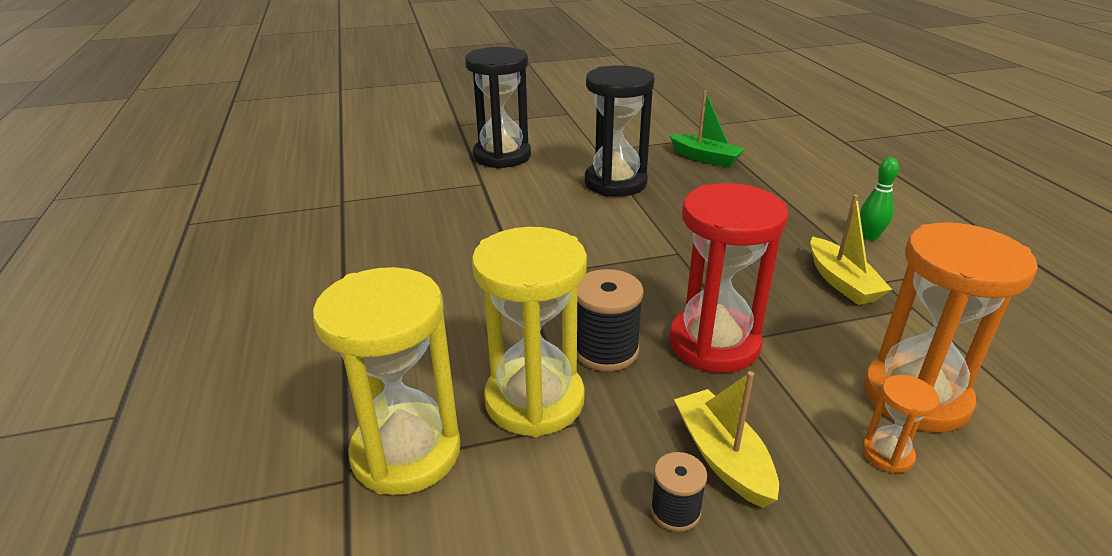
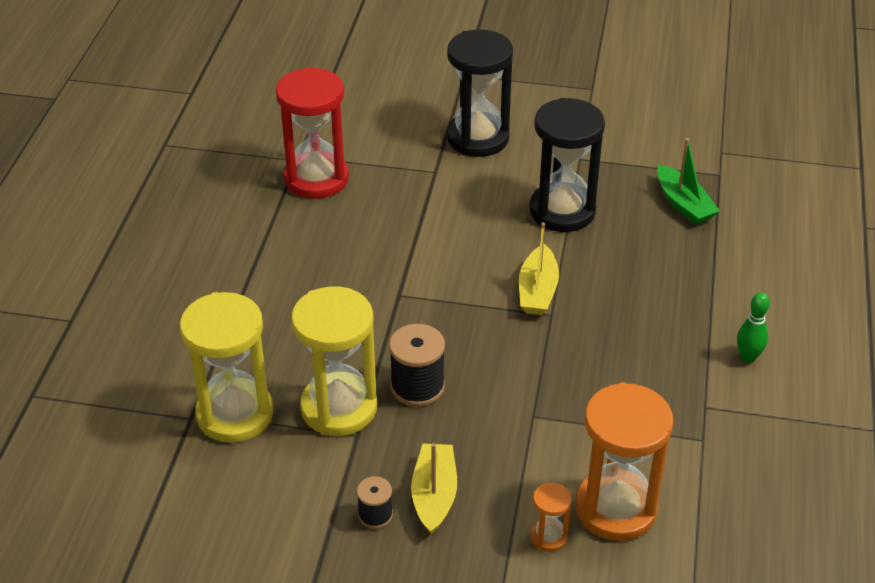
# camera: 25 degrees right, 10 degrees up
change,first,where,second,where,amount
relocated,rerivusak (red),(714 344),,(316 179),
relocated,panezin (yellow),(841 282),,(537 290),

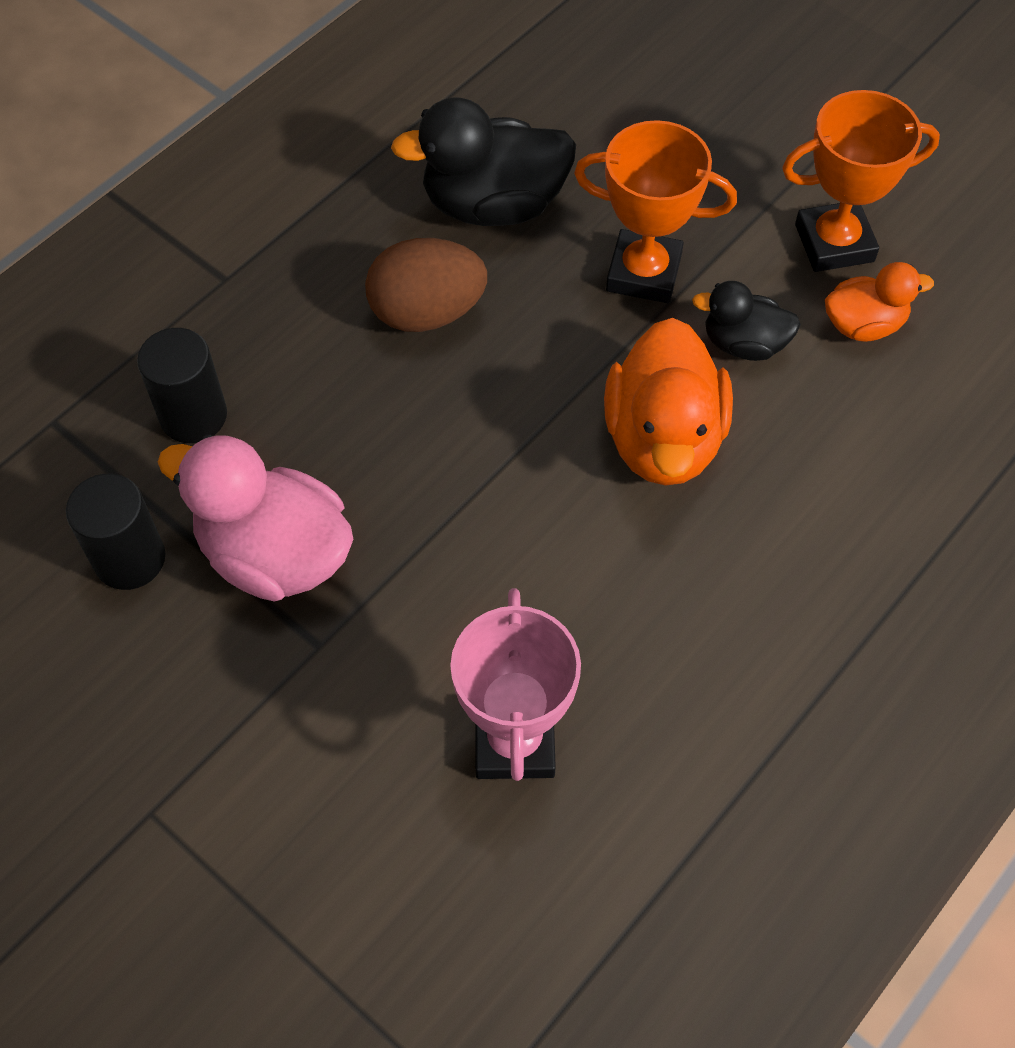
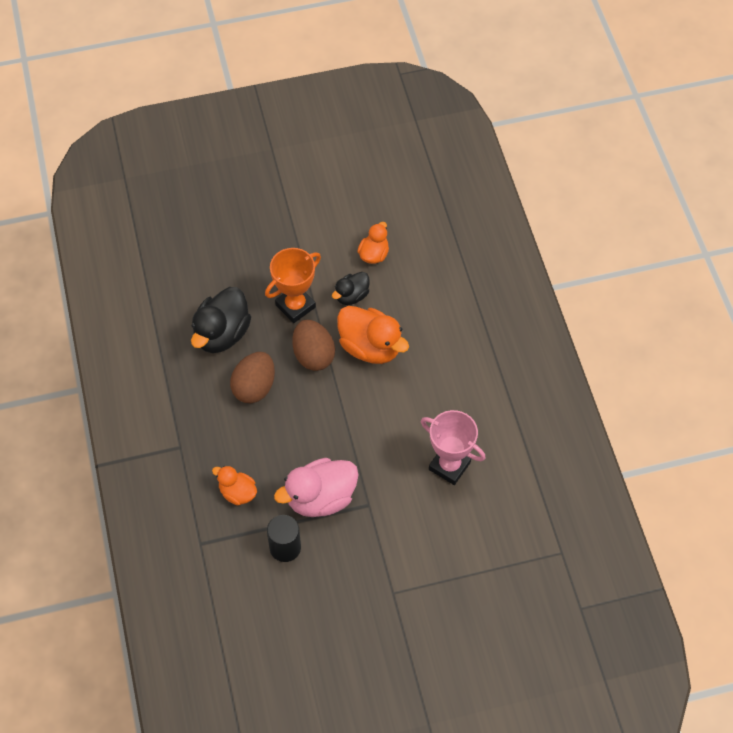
# camera: 55 degrees left, 0 degrees up
change,first,where,second,where,amount
exchanged,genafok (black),(193 416),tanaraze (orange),(237 493),
missing,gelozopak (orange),(834 243),,,
appeared,,,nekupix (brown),(313 355),

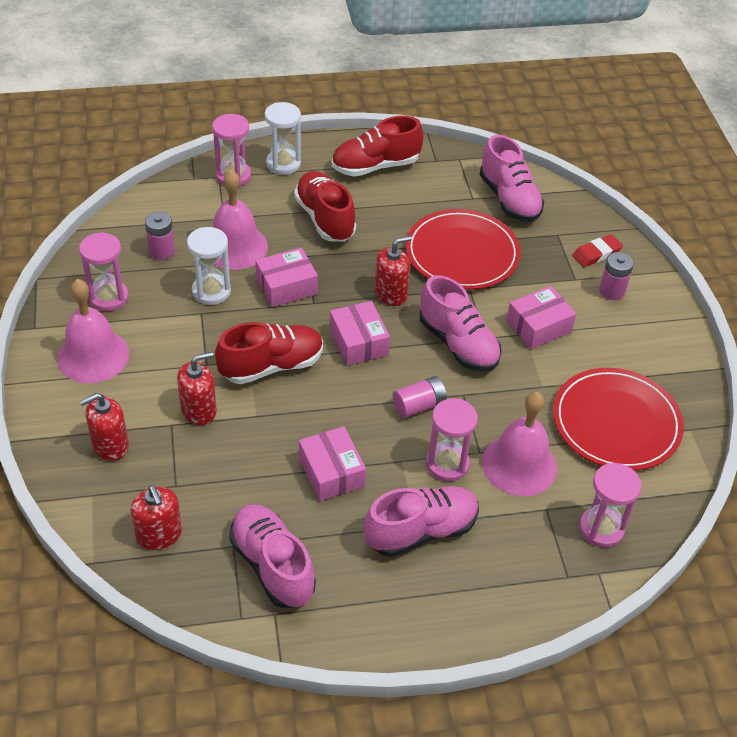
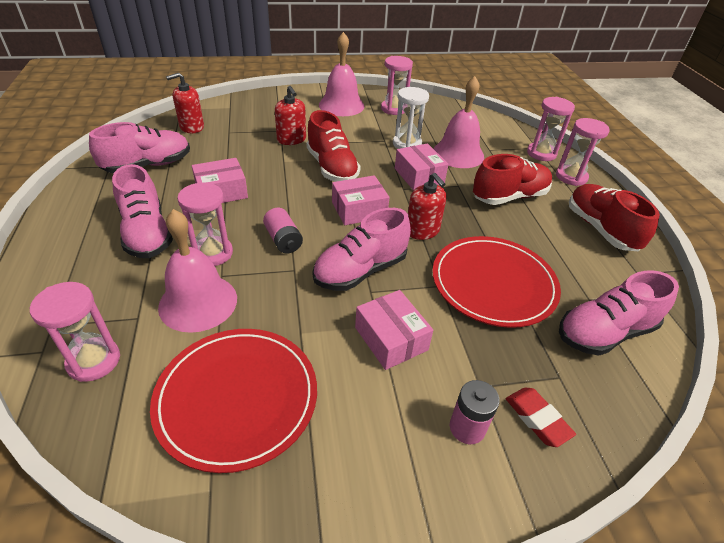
# camera: 90 degrees right, 5 degrees down
change,first,where,second,where,amount
missing,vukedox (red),(110 445),,,
missing,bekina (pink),(162 251),,,
colour,rerivusak (white),(283 164),rerivusak (pink),(571 177),

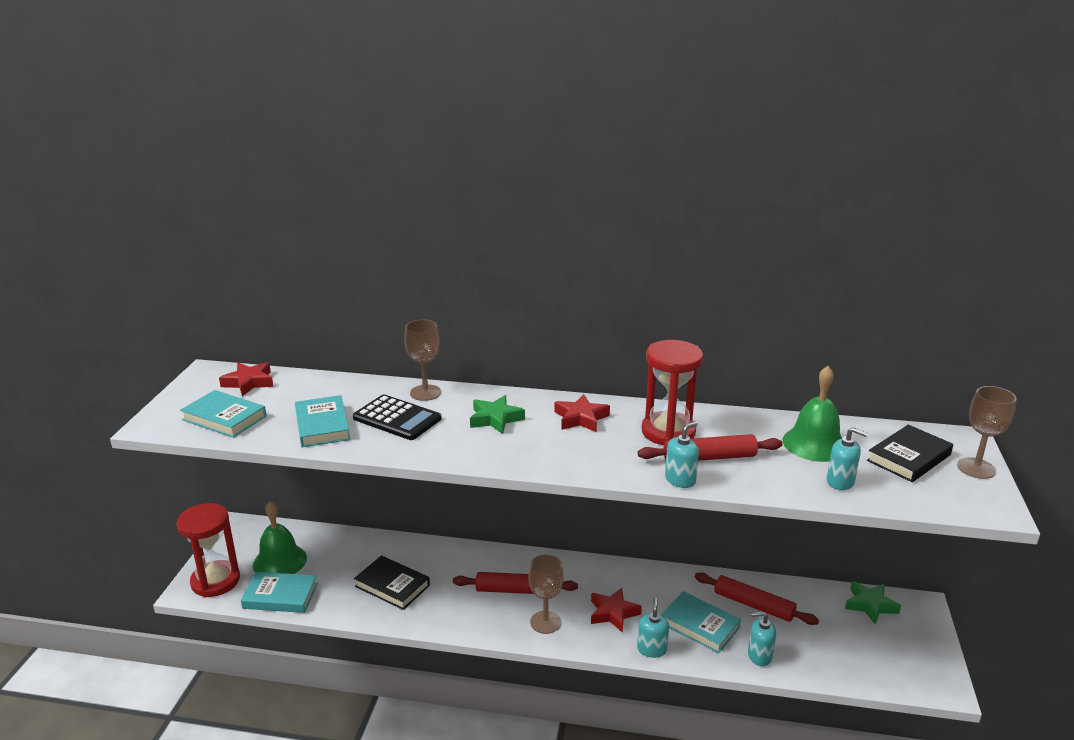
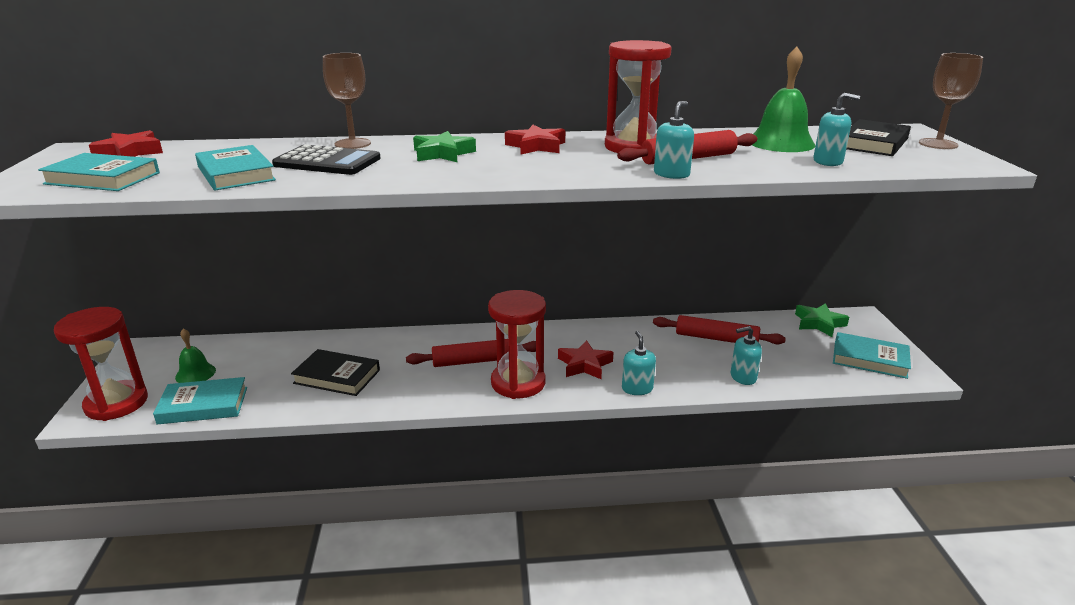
# camera: 15 degrees left, 0 degrees up
change,first,where,second,where,amount
size,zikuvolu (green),(280 561),,(195 373),x0.61
exchanged,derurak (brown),(545 622),rerivusak (red),(518 383),
relocated,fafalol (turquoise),(700 625),,(869 359),

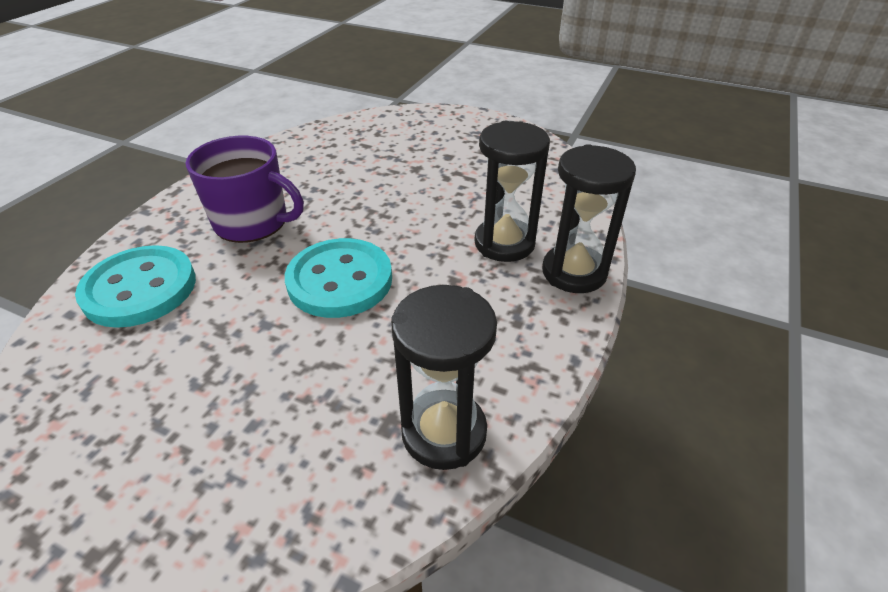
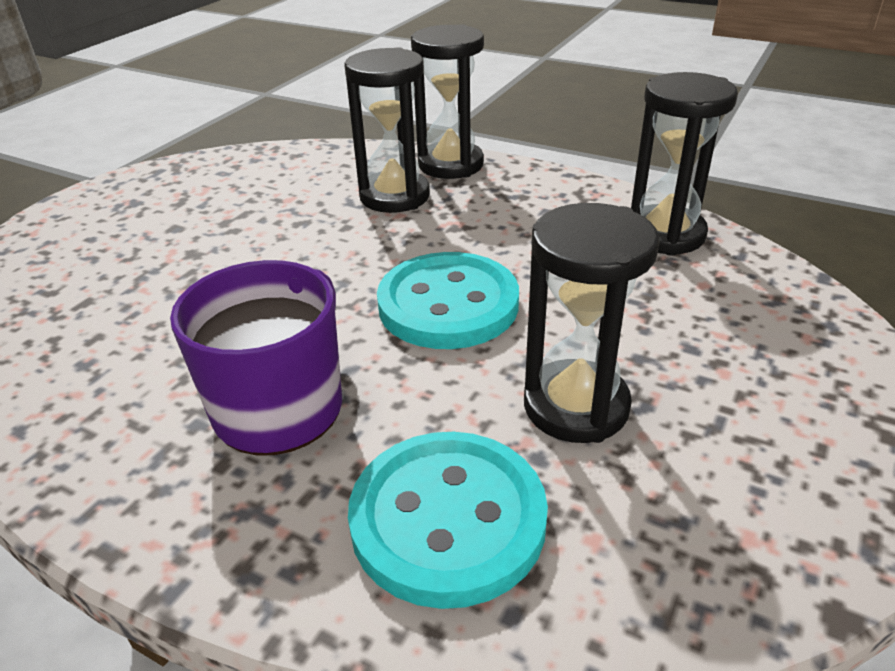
# camera: 85 degrees left, 5 degrees down
change,first,where,second,where,amount
appeared,,,rerivusak (black),(576 406),

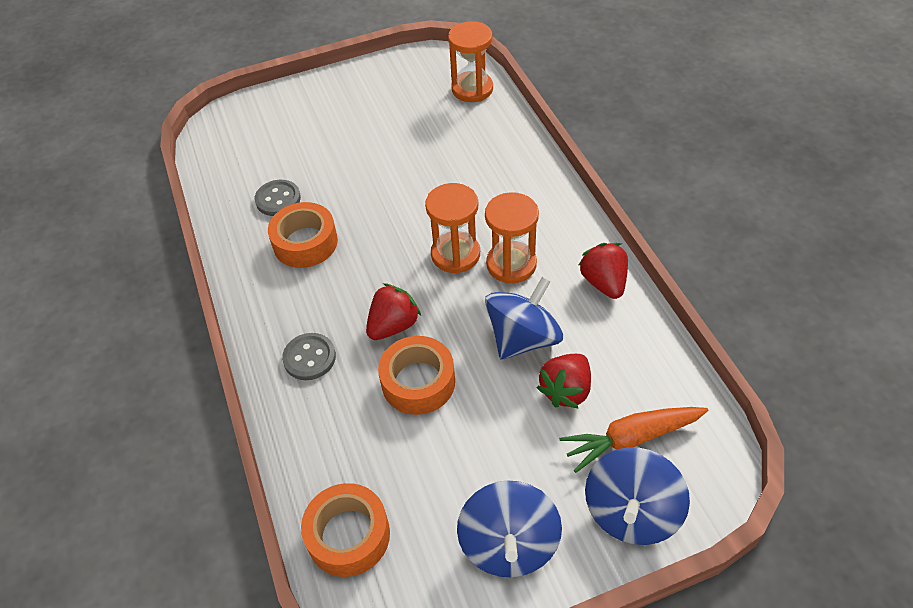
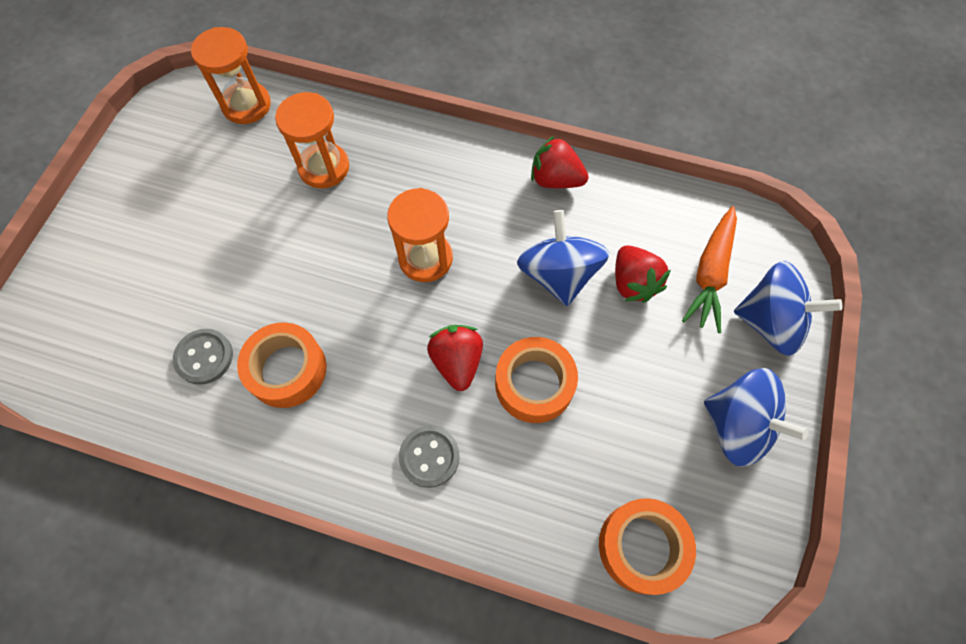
# camera: 55 degrees left, 15 degrees up
change,first,where,second,where,amount
relocated,rerivusak (orange),(511 264),,(324 167),
spun,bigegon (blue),(631 512),,(770 322),45 degrees counterclockwise

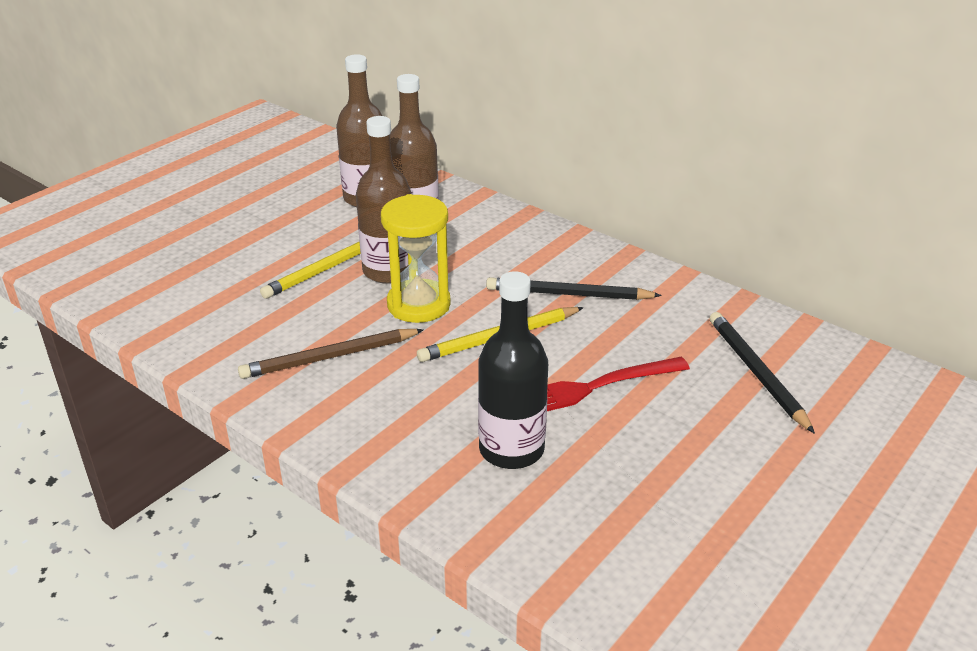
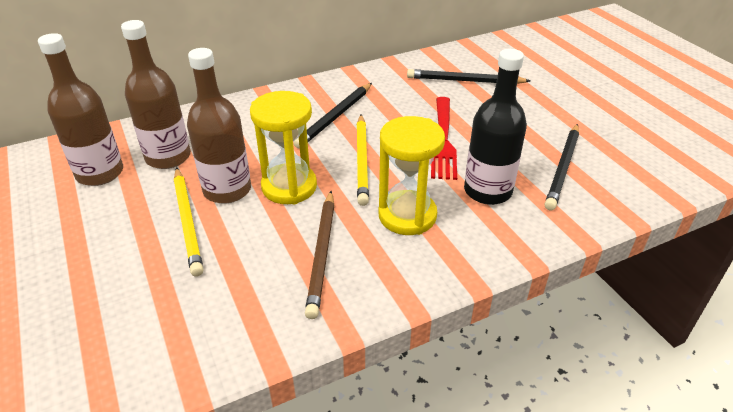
# camera: 65 degrees left, 5 degrees up
change,first,where,second,where,amount
appeared,,,rerivusak (yellow),(407 215),
appeared,,,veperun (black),(562 168),

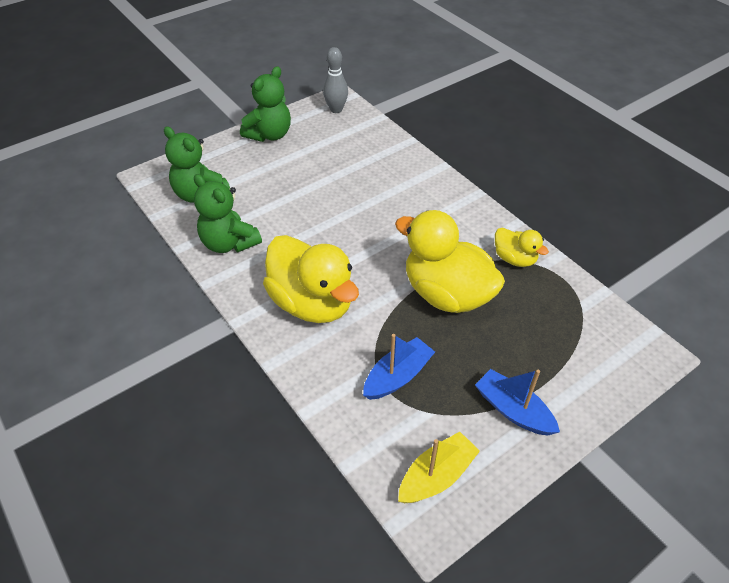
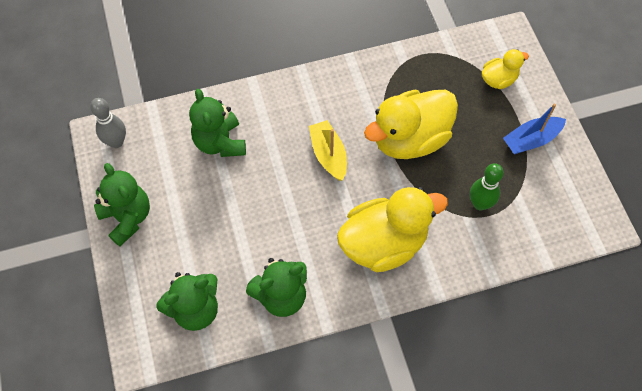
# camera: 70 degrees left, 15 degrees up
change,first,where,second,where,amount
exchanged,panezin (blue),(398 376),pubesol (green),(480 204),
relocated,panezin (yellow),(436 476),,(328 155),
relocated,tanaraze (yellow),(514 259),,(498 80),
appeared,,,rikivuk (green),(220 142),

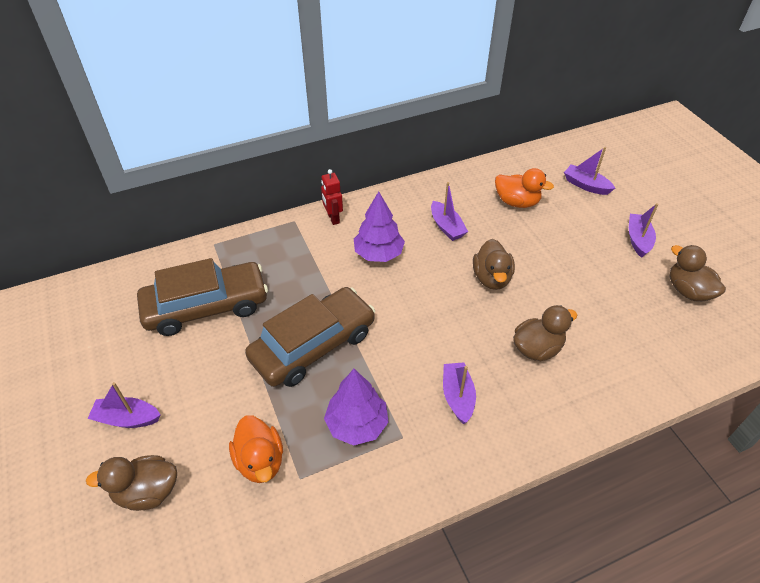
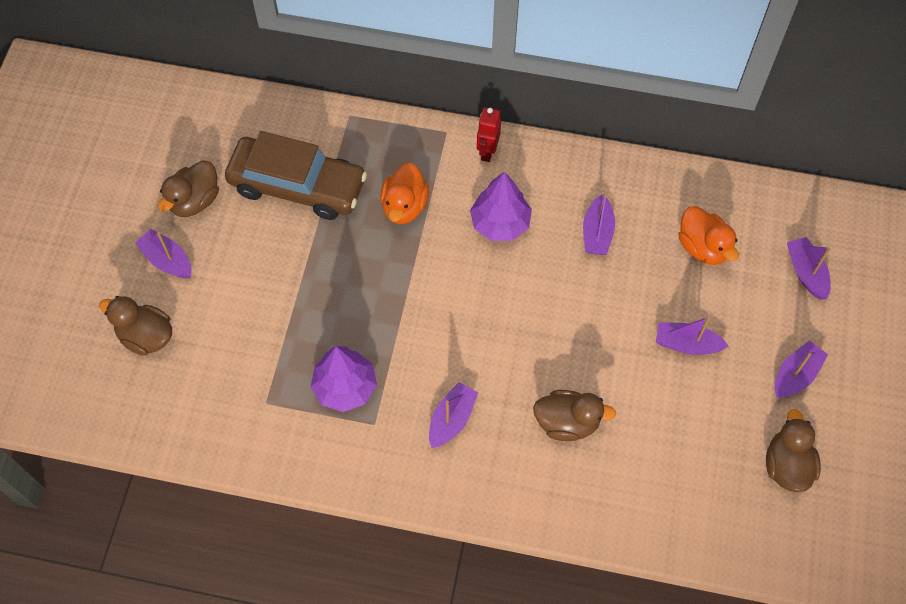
# camera: 35 degrees right, 15 degrees up
change,first,where,second,where,amount
relocated,tanaraze (orange),(260 461),,(404 206),
missing,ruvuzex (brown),(313 345),,,
relocated,tanaraze (brown),(491 278),,(194 201),
appeared,,,panezin (purple),(686 344),

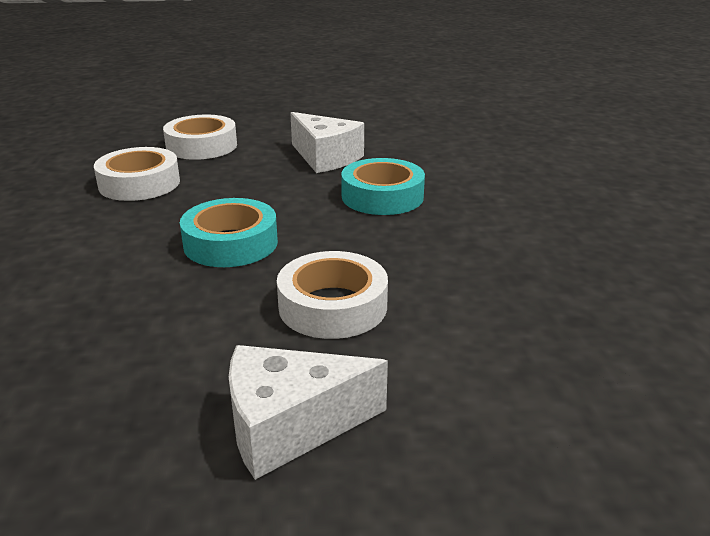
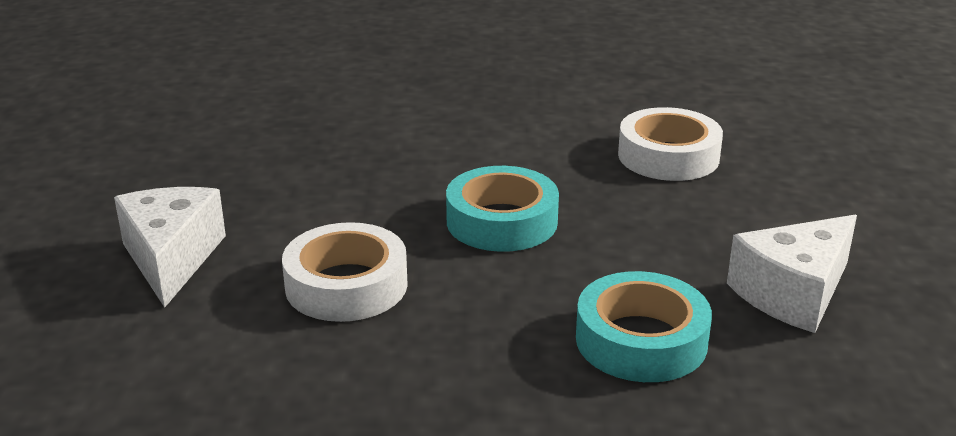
# camera: 95 degrees right, 0 degrees up
change,first,where,second,where,amount
missing,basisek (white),(201 146),,,

